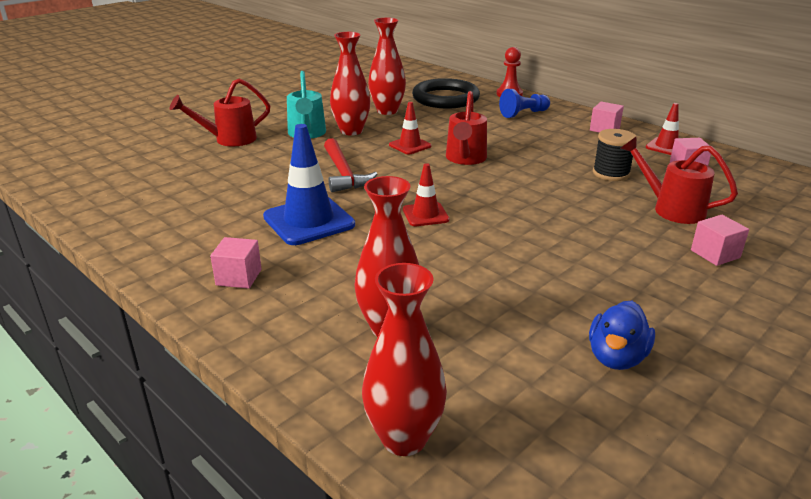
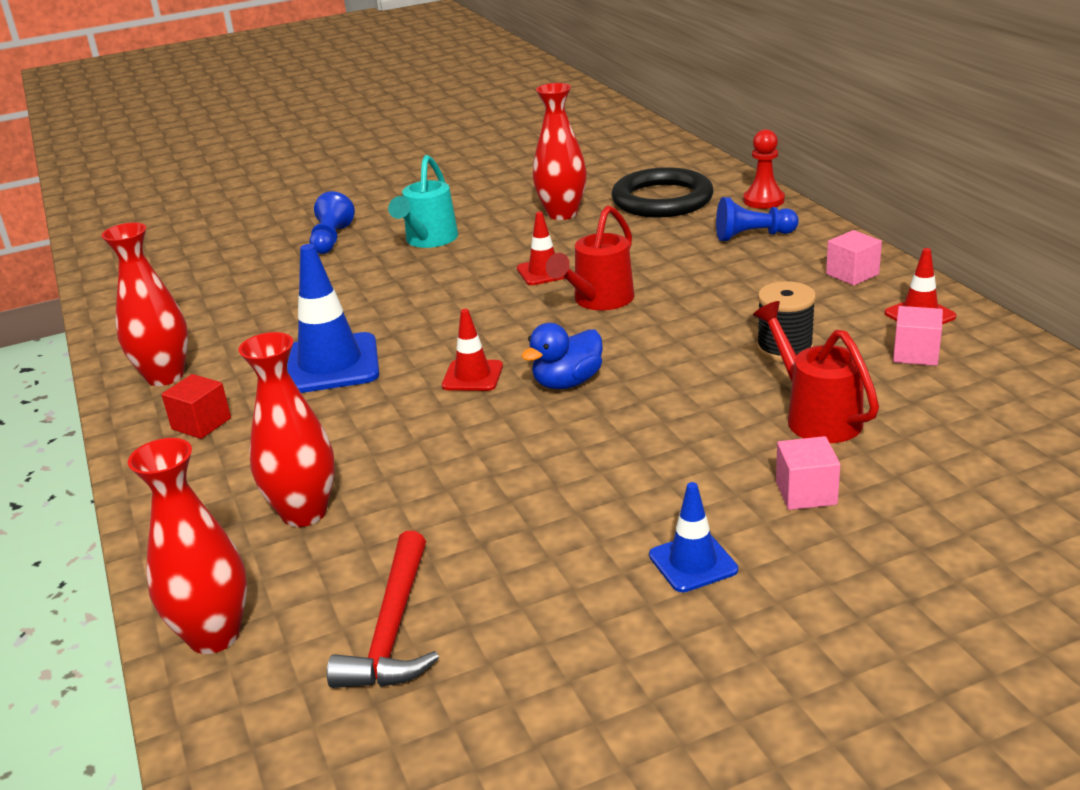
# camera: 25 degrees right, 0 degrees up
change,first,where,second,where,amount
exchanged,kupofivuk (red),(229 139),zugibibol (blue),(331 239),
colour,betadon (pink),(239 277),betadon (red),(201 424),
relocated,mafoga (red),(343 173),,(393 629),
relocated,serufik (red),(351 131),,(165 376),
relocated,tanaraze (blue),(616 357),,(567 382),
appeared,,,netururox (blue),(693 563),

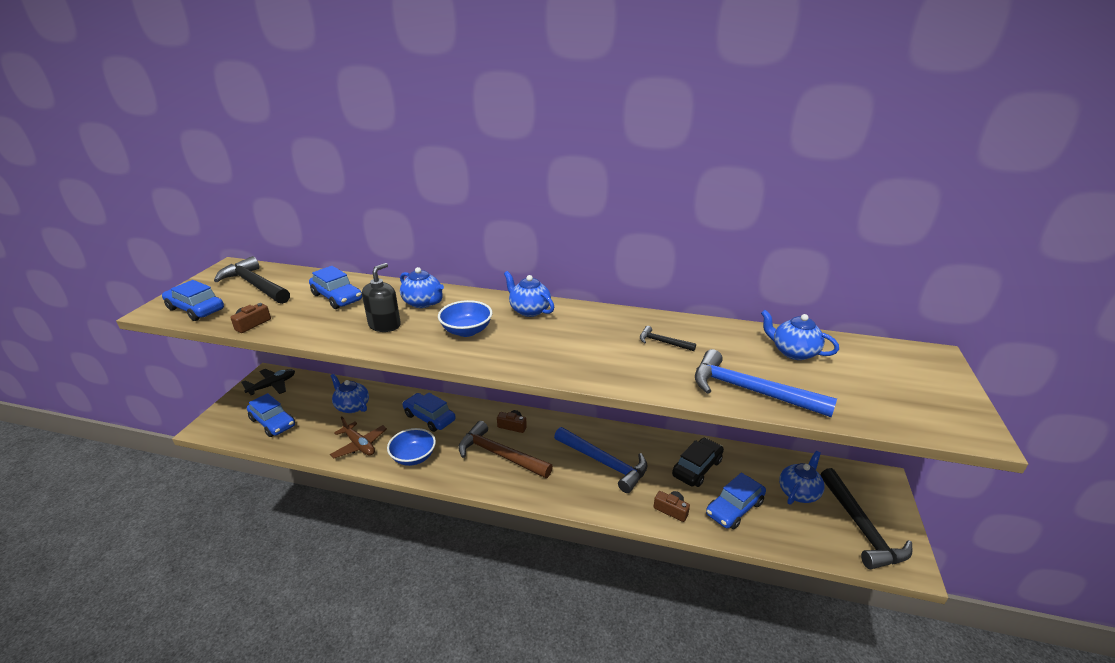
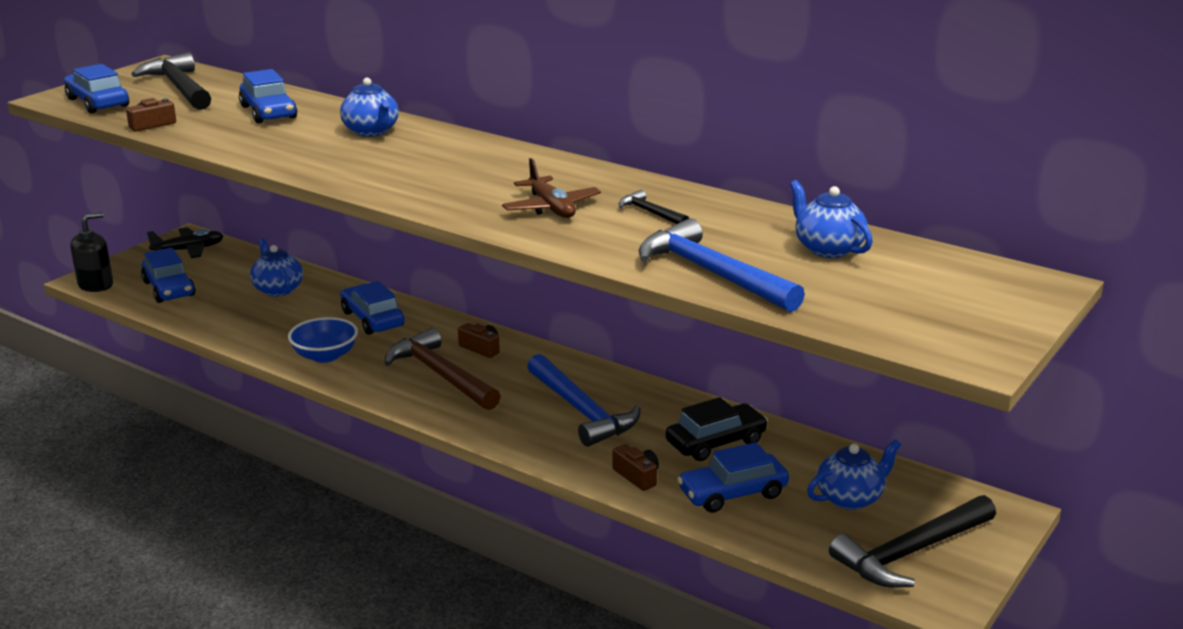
# camera: 20 degrees right, 5 degrees down
change,first,where,second,where,amount
relocated,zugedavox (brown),(359 445),,(551 208),
relocated,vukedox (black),(384 325),,(96 285),
missing,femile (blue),(466 331),,,
missing,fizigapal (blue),(529 310),,,
spun,mafoga (black),(861 527),,(911 552),45 degrees clockwise

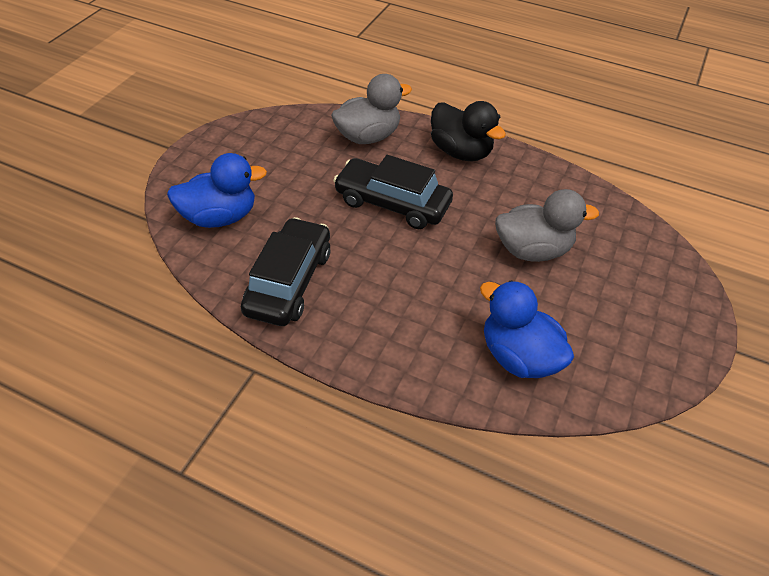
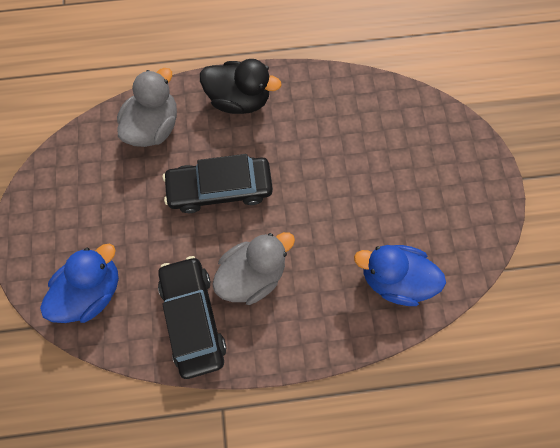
# camera: 30 degrees left, 25 degrees up
change,first,where,second,where,amount
relocated,tanaraze (grey),(532 250),,(253 273),

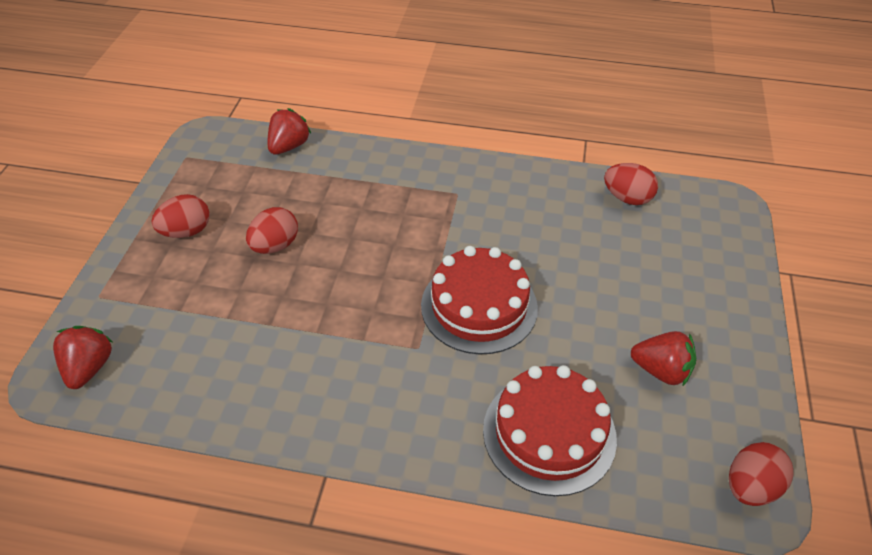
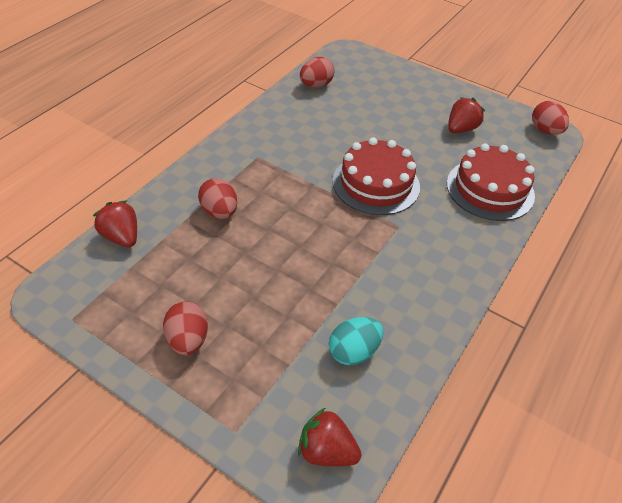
# camera: 70 degrees left, 0 degrees up
change,first,where,second,where,amount
relocated,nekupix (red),(275 246),,(219 212),
appeared,,,nekupix (turquoise),(353 352),

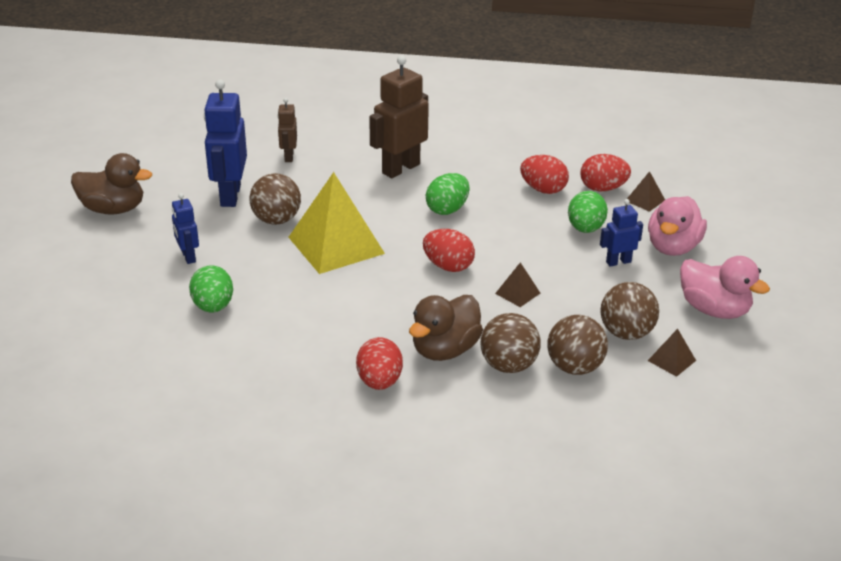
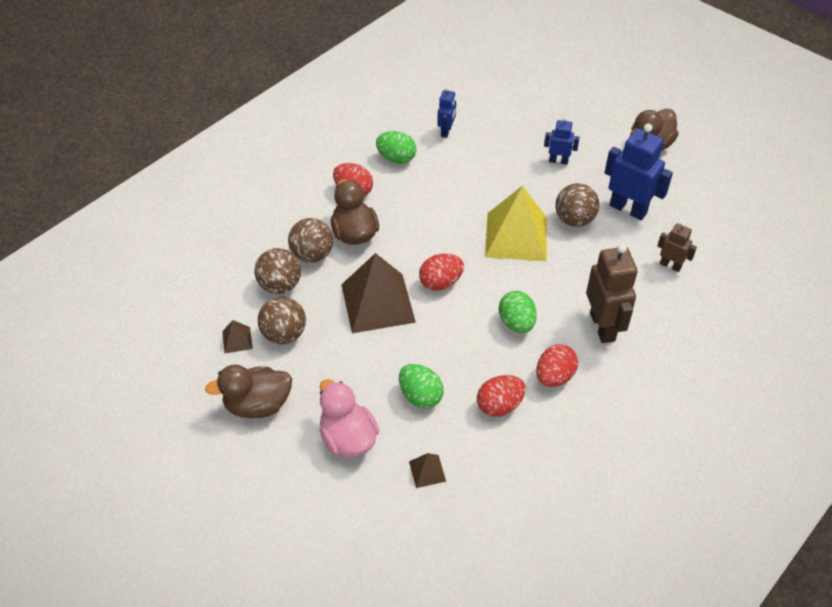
# camera: 125 degrees right, 15 degrees up
change,first,where,second,where,amount
relocated,nekupix (green),(213 307),,(396 158),
size,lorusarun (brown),(517 293),,(377 303),x2.35
relocated,nekupix (red),(603 188),,(554 377),
relocated,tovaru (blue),(618 262),,(446 131),
colour,tanaraze (pink),(714 310),tanaraze (brown),(258 405),

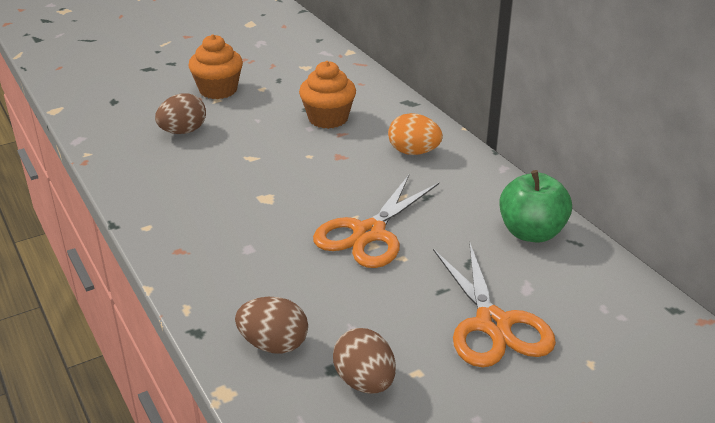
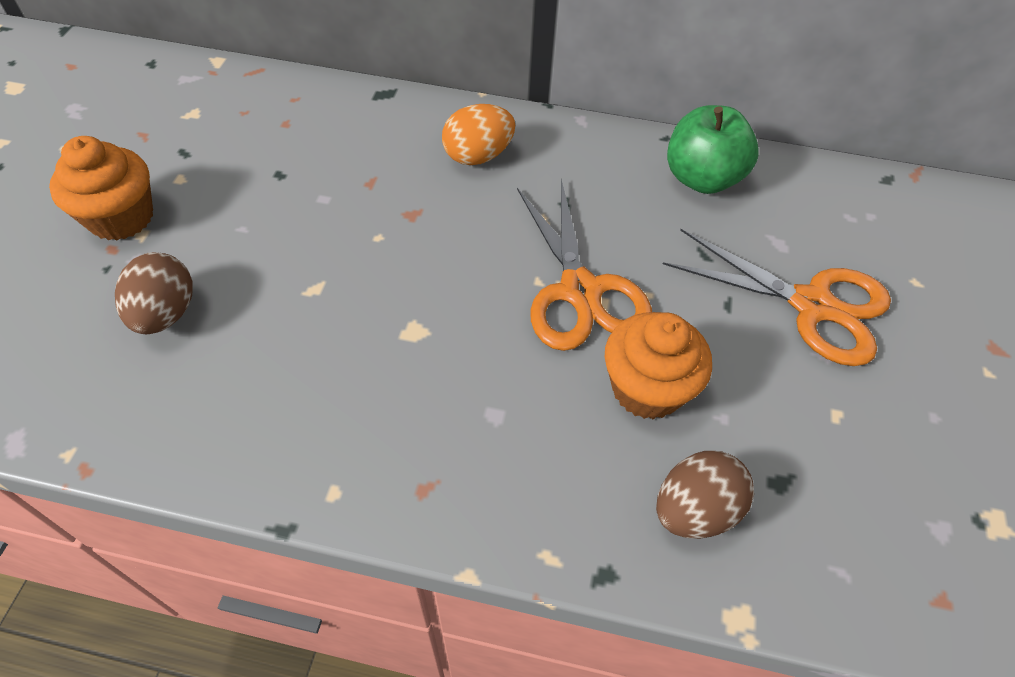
# camera: 50 degrees left, 20 degrees up
change,first,where,second,where,amount
relocated,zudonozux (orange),(328 118),,(647 388),
missing,nekupix (brown),(364 382),,,

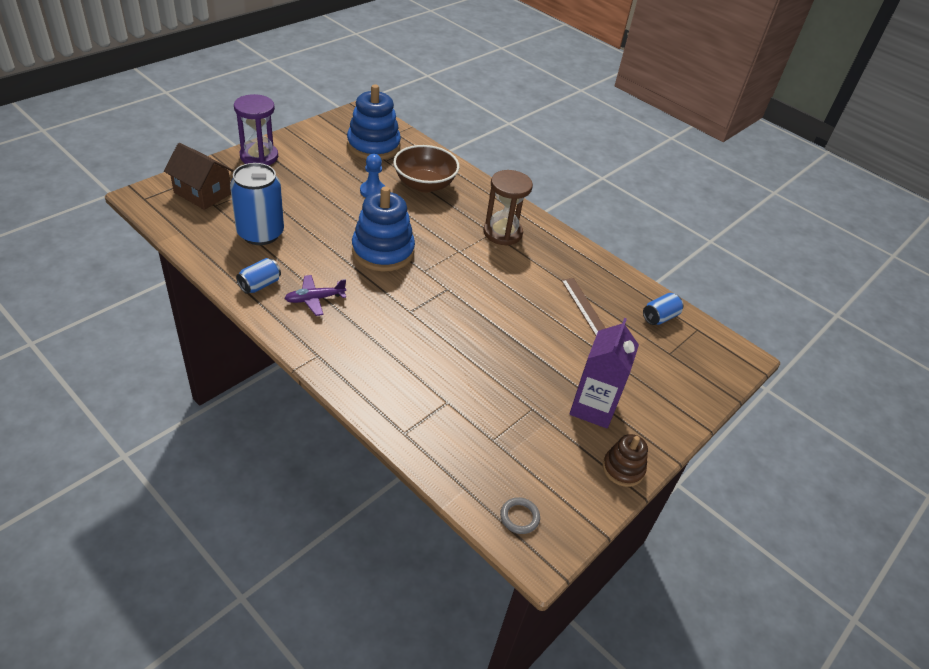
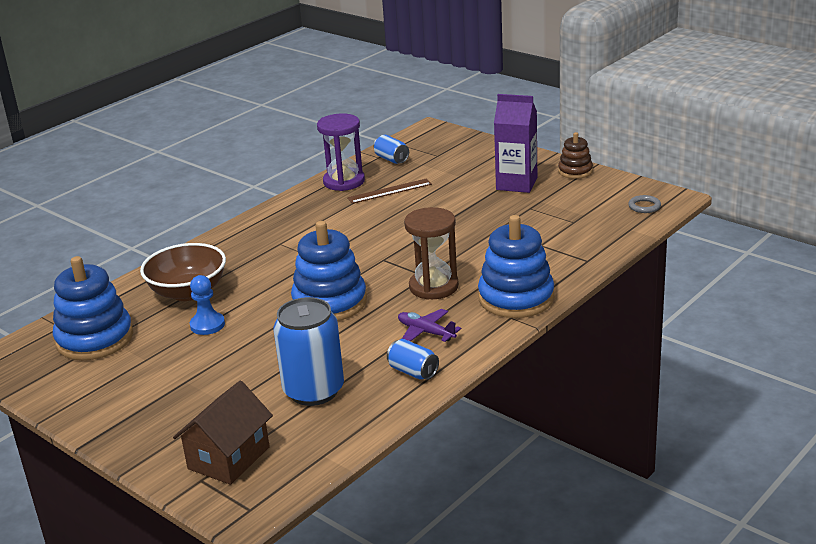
# camera: 85 degrees left, 15 degrees down
change,first,where,second,where,amount
relocated,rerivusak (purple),(259 156),,(344 181),
spun,zugedavox (purple),(315 299),,(426 332),150 degrees clockwise
relocated,rerivusak (brown),(502 233),,(433 287),
appeared,,,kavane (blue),(516 298),

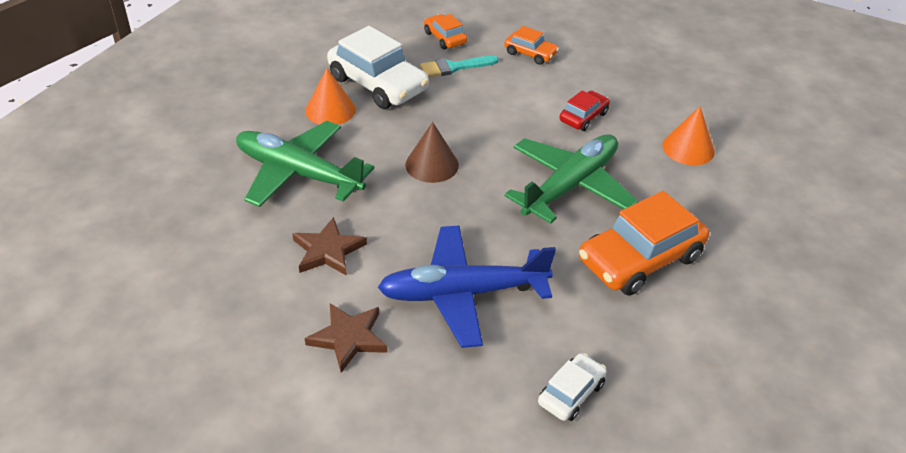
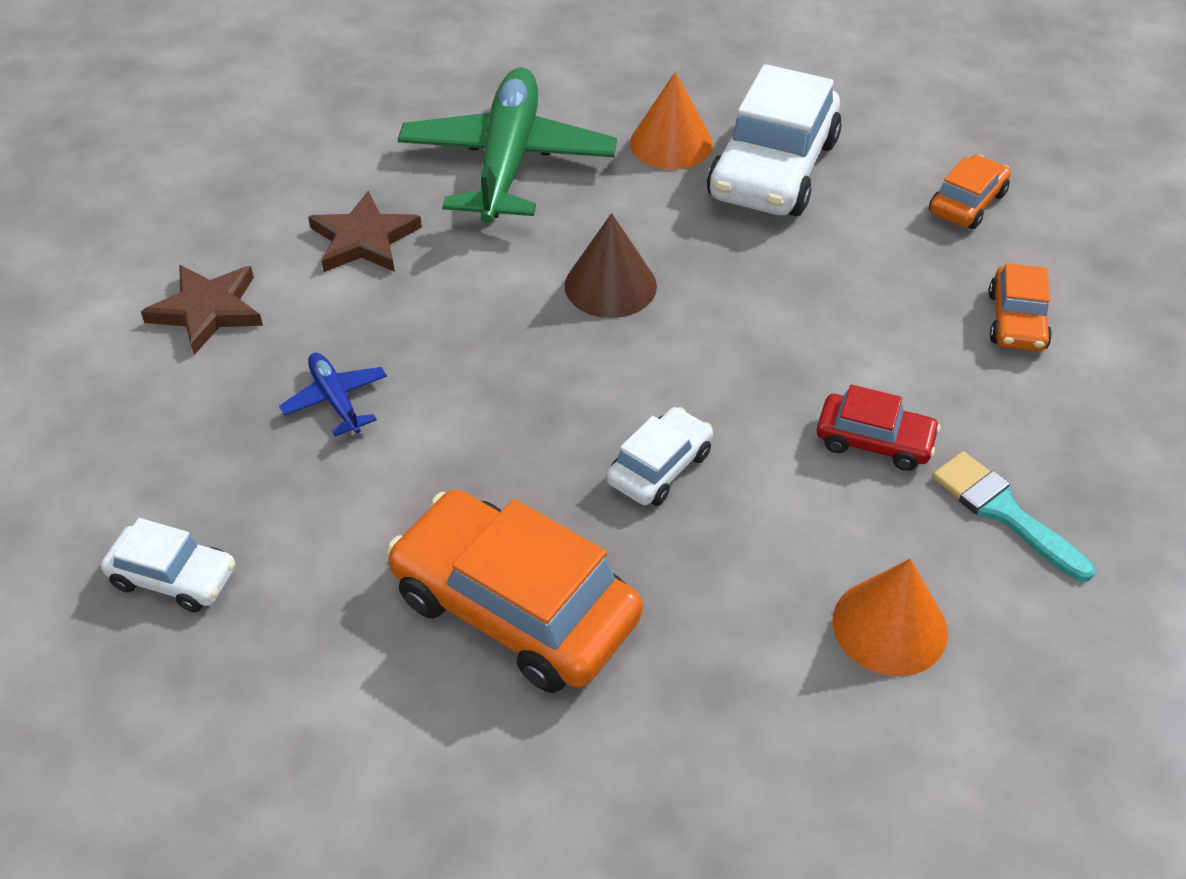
# camera: 70 degrees right, 5 degrees up
change,first,where,second,where,amount
size,zugedavox (blue),(462 294),,(335 400),x0.43
relocated,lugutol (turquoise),(454 67),,(1003 512),
exchanged,zugedavox (green),(570 186),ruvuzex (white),(659 467),

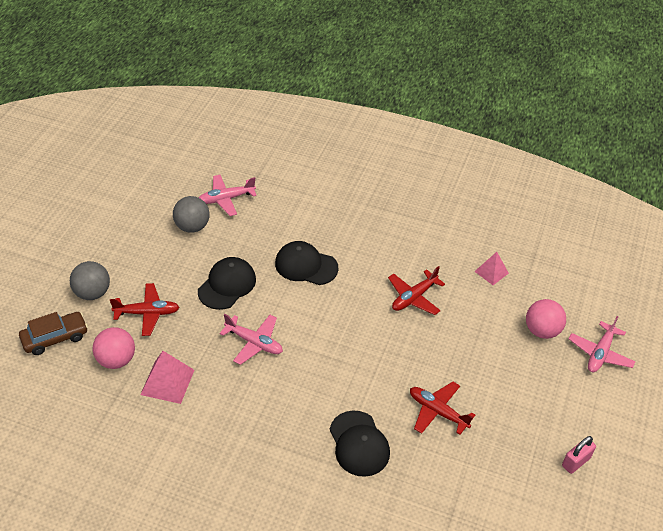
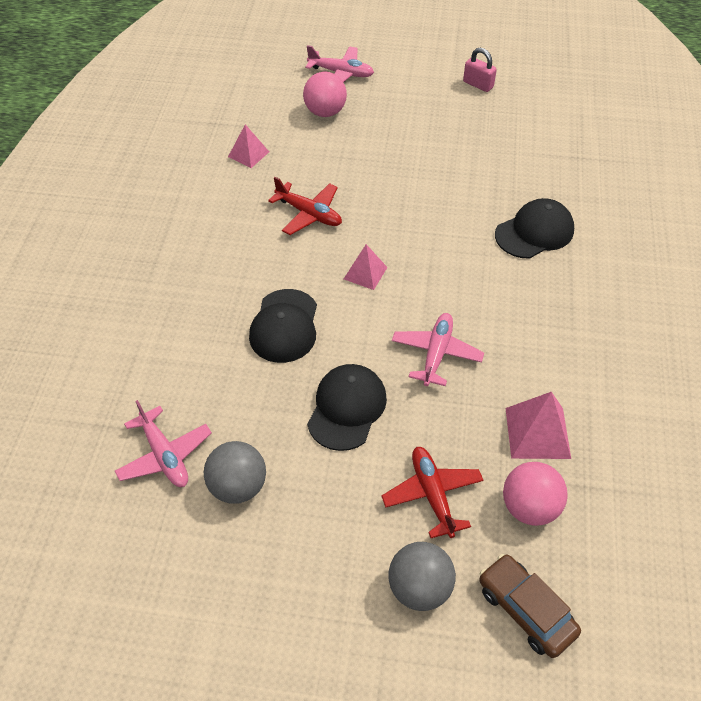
# camera: 100 degrees left, 5 degrees up
change,first,where,second,where,amount
spun,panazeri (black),(227 285),,(347 408),90 degrees clockwise
missing,zugedavox (red),(437 411),,,
appeared,,,lorusarun (pink),(365 273),

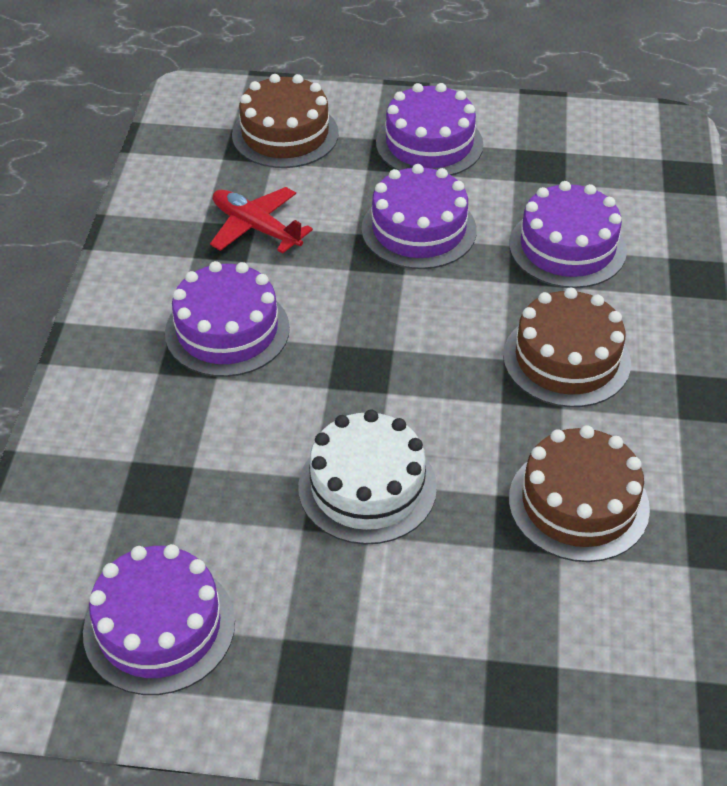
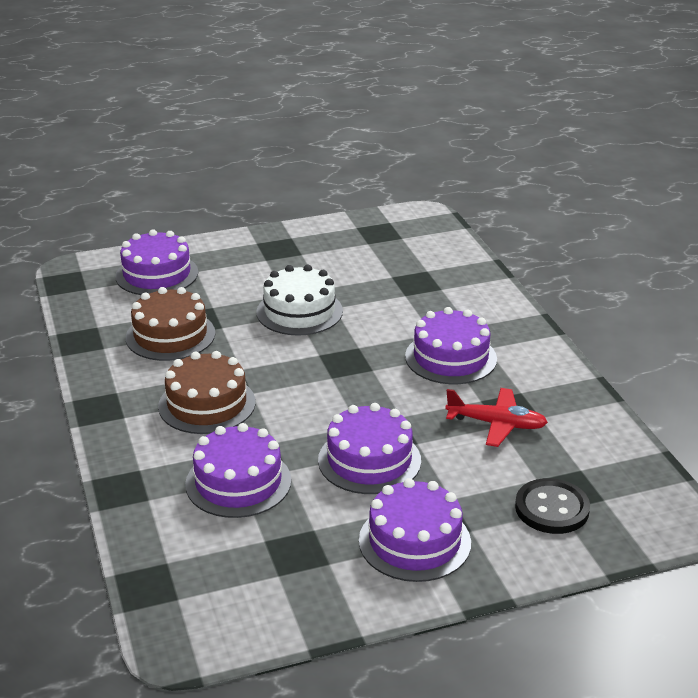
# camera: 155 degrees right, 15 degrees down
change,first,where,second,where,amount
relocated,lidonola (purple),(159 626),,(157 274),
exchanged,lidonola (brown),(285 134),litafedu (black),(552 508),

